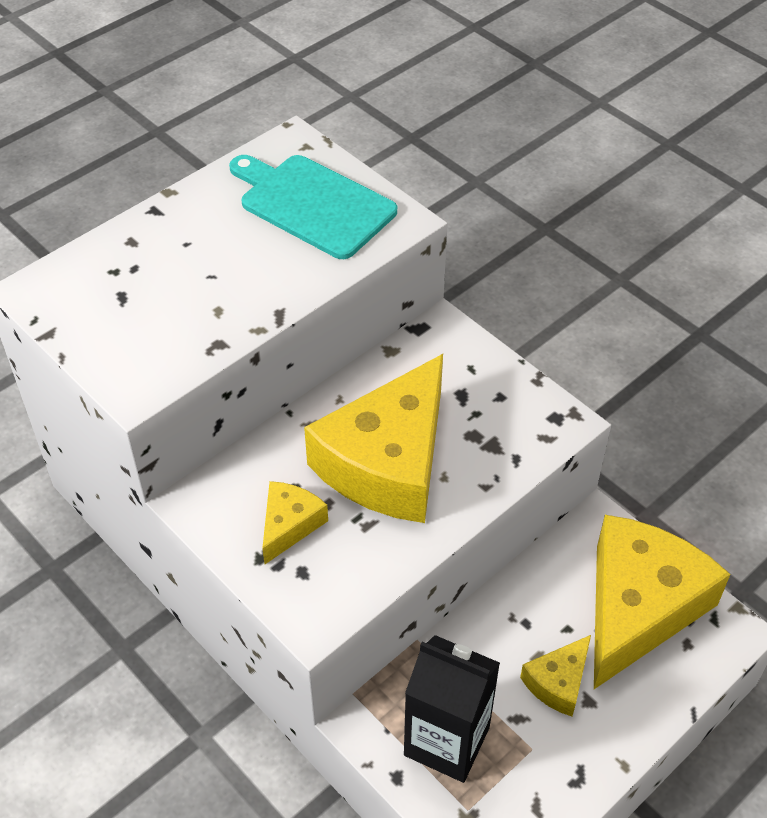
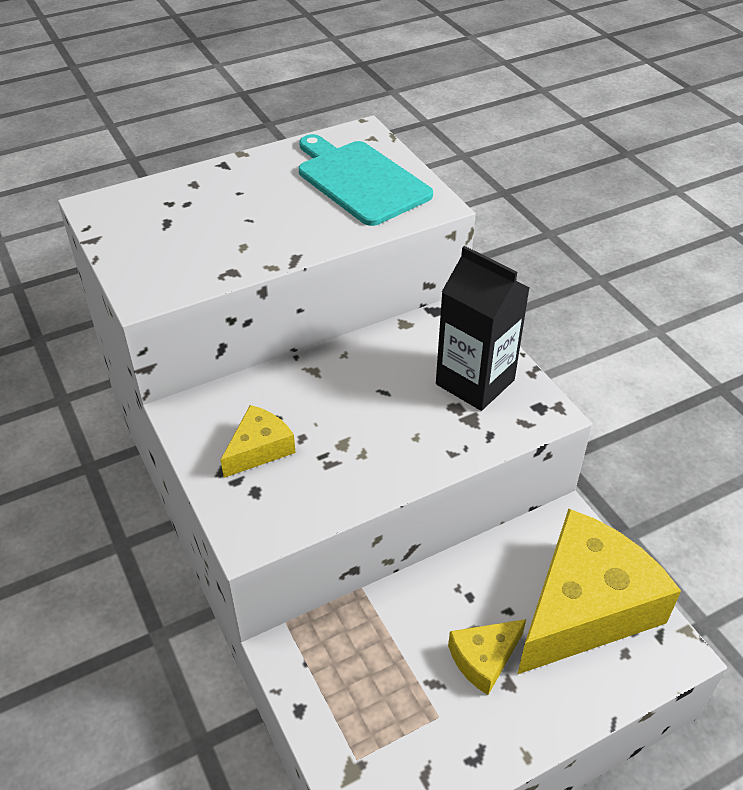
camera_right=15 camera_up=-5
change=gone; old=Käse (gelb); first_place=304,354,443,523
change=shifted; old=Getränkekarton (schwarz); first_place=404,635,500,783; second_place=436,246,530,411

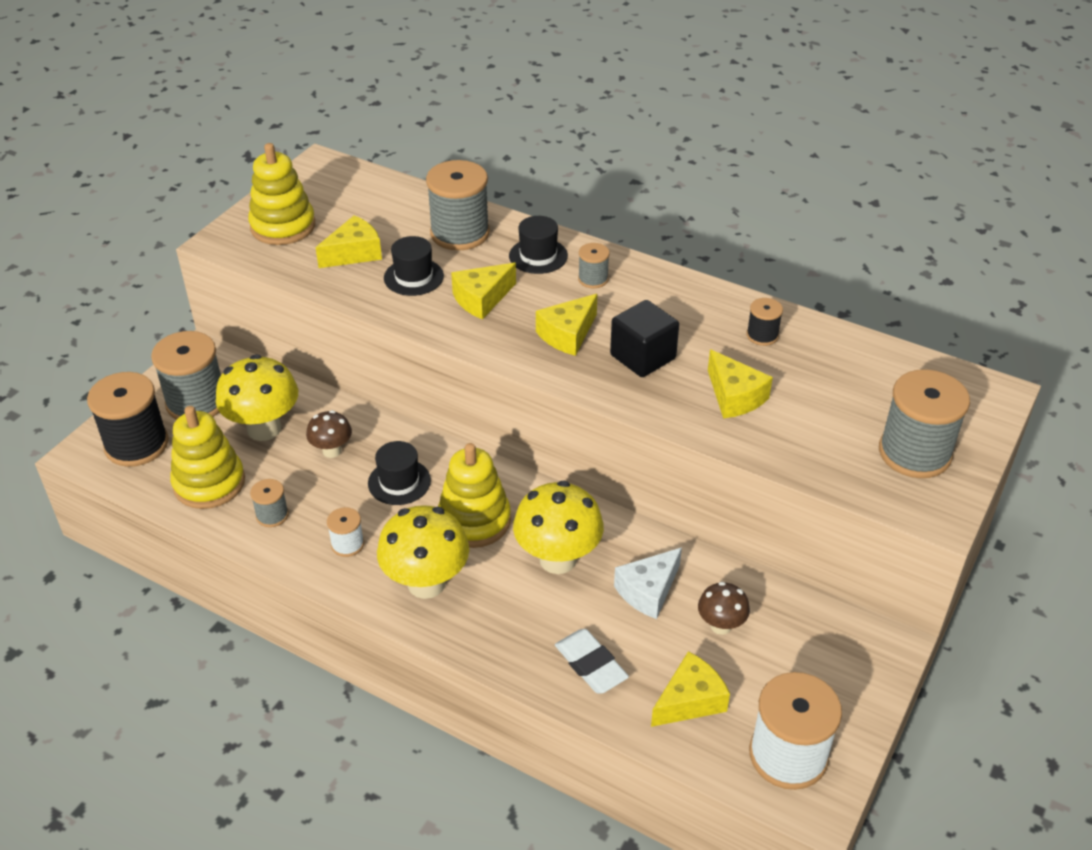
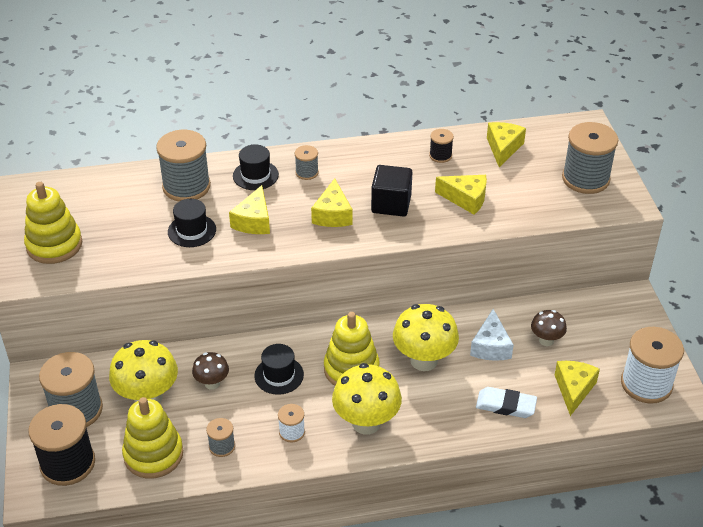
camera_right=-40 camera_up=0
change=shifted; old=Käse (gelb); first_place=315,215,382,268; second_place=487,122,526,167

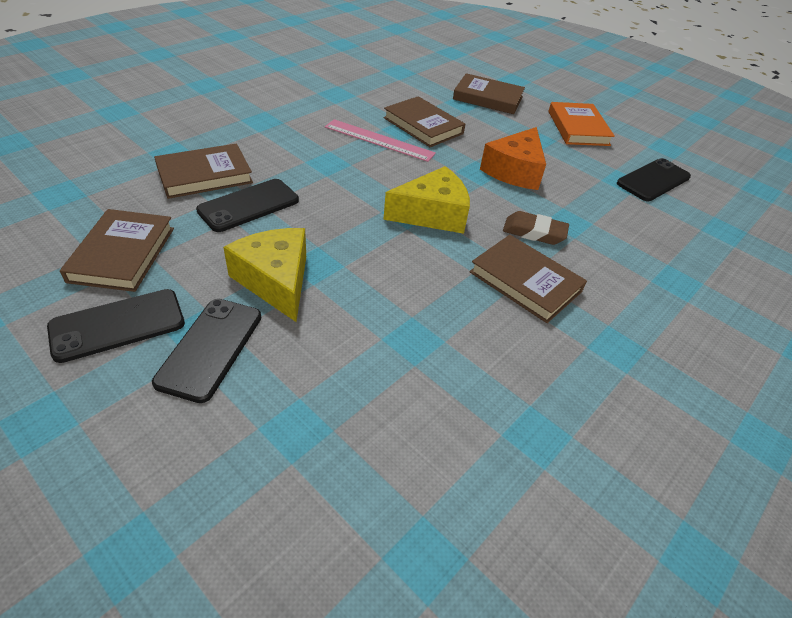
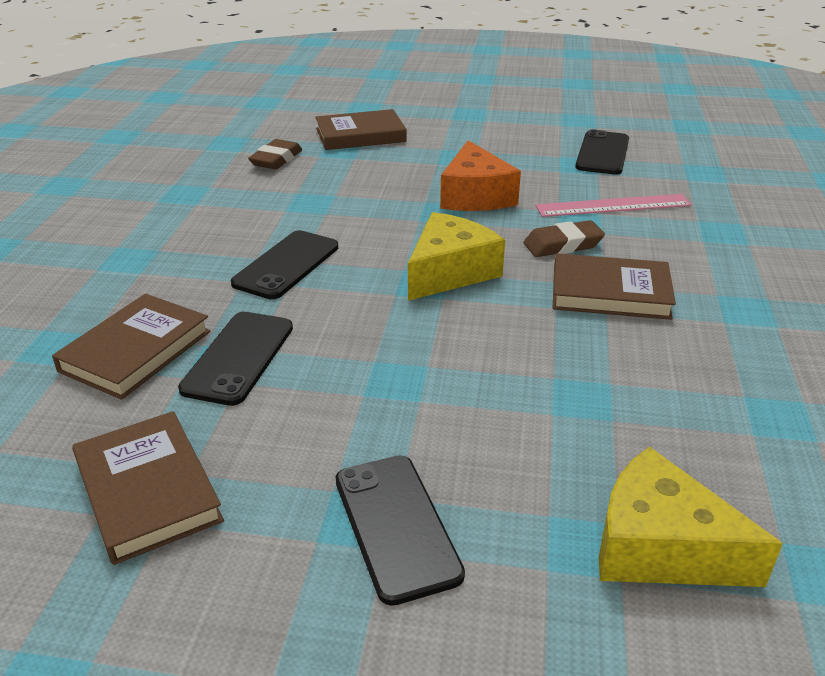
camera_right=-30 camera_up=-10
change=gone; old=Buch (braun); first_place=383,96,465,147
change=gone; old=Buch (orange); first_place=549,102,615,146
change=shifted; old=Lineal (rosa); first_place=325,119,436,162; second_place=535,194,692,217
change=shifted; old=Käse (gelb); first_place=223,228,306,322; second_place=599,447,783,587
change=shifted; old=Handy (schwarz); first_place=47,289,185,363; second_place=231,230,338,299
change=new; new=Radiergummi (braun); second_place=248,139,302,170

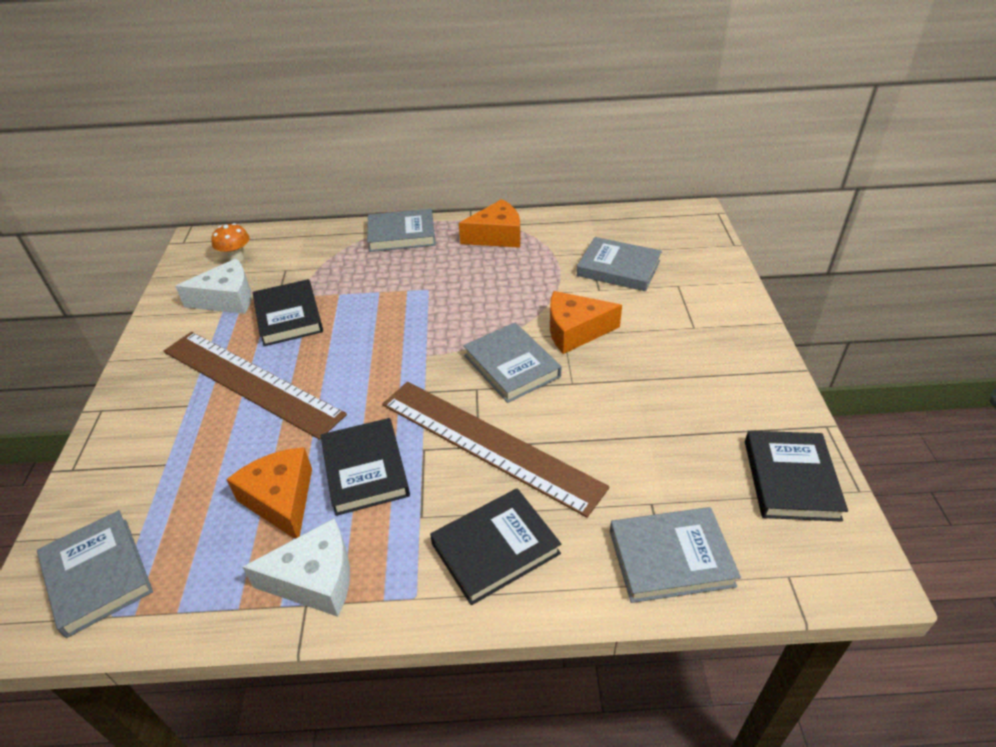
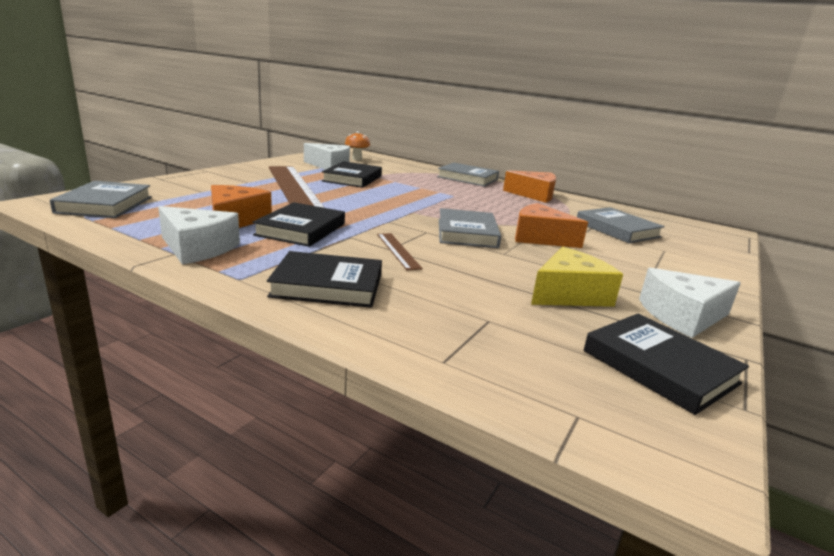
camera_right=30 camera_up=-20
change=scaled; old=Lineal (braun); first_place=382,382,610,518; second_place=377,233,423,270; factor=0.43
change=rotated; old=Buch (schwarz); first_place=745,431,848,522; second_place=584,314,749,415; degrees=-75
change=gone; old=Buch (grau); first_place=610,507,741,603
change=new; new=Käse (gelb); second_place=531,247,623,307
change=new; new=Käse (weiß); second_place=639,268,741,338

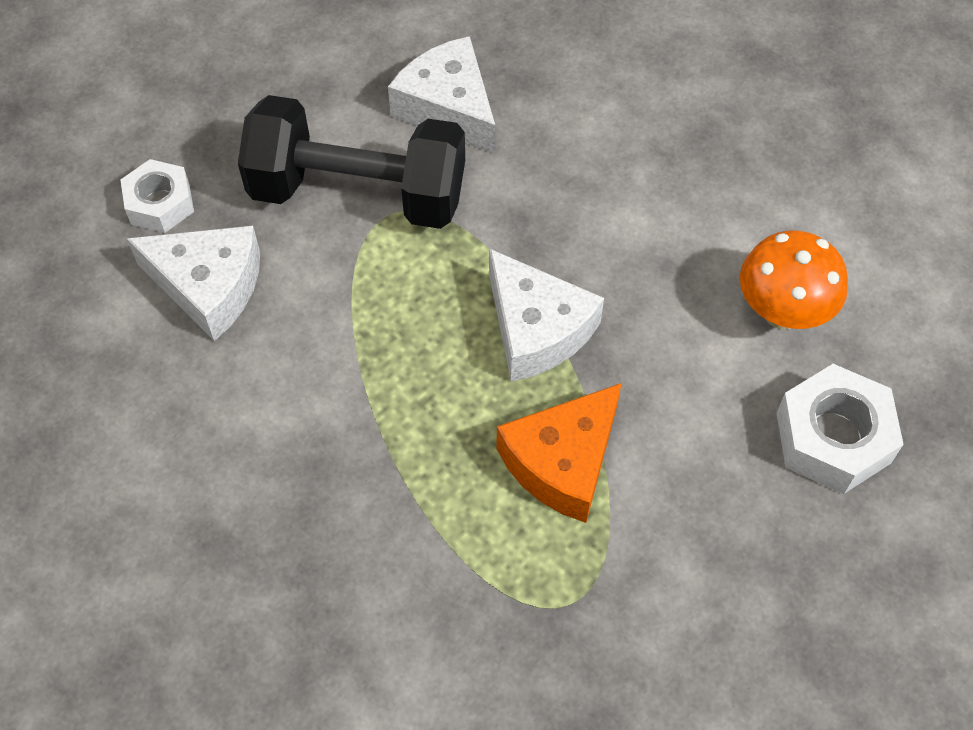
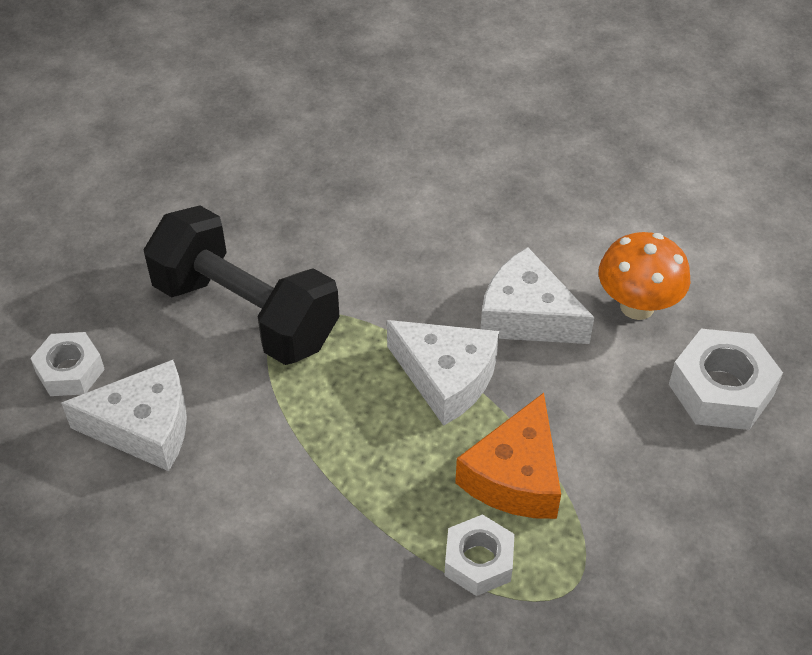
camera_right=-20 camera_up=-10
change=shifted; old=Käse (weiß); first_place=388,36,495,153; second_place=481,247,594,344
change=rotated; old=Hantel (schwarz); first_place=238,95,465,229; second_place=144,205,340,365; degrees=45
change=new; new=Sechskantmutter (weiß); second_place=444,514,515,596

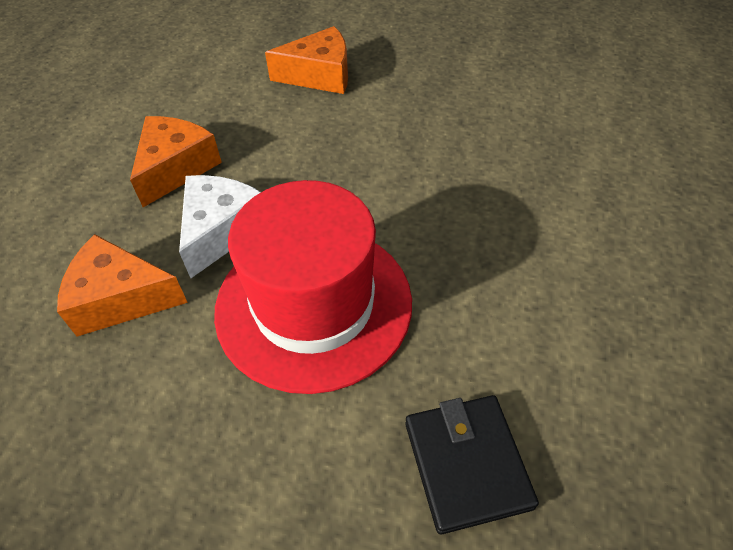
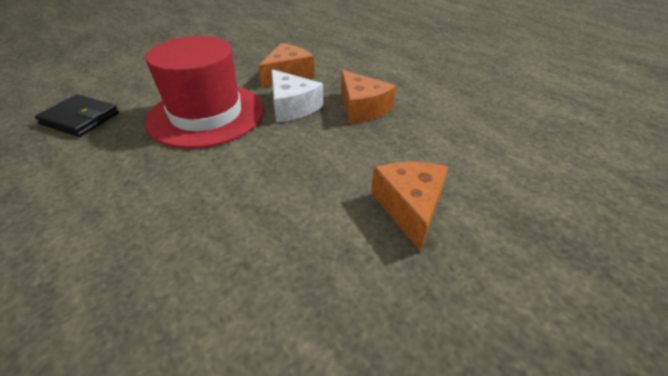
camera_right=125 camera_up=-10
change=rotated; old=Käse (orange); first_place=265,26,348,94; second_place=371,162,448,251; degrees=150

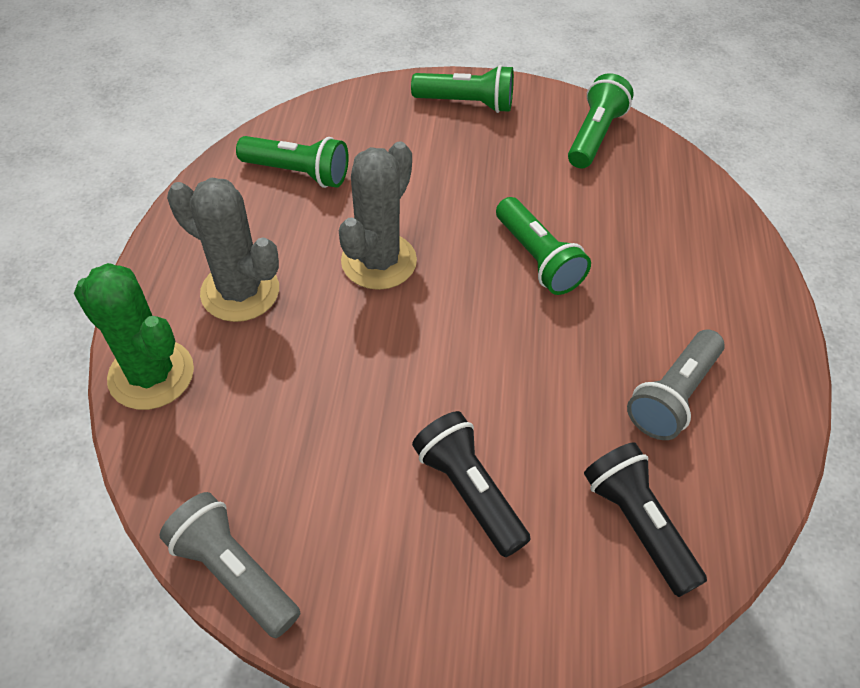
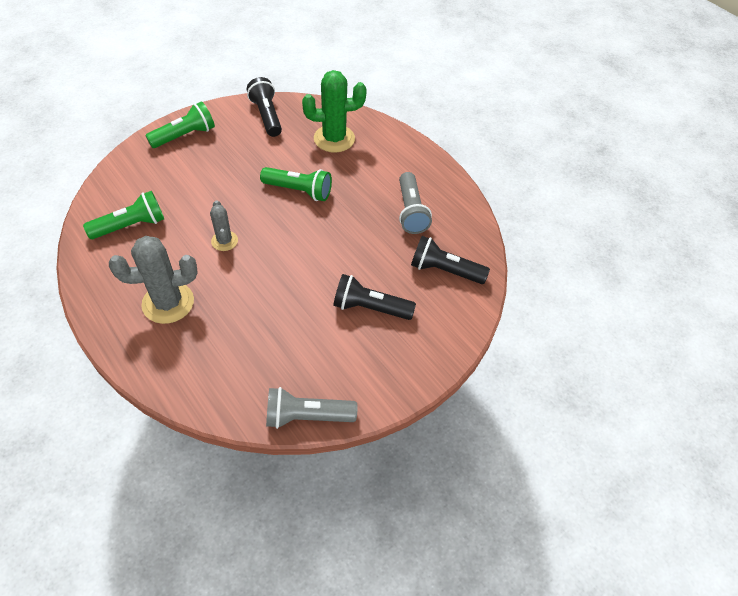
camera_right=-45 camera_up=0
change=repainted; old=Taschenlampe (grün); new=Taschenlampe (schwarz); first_place=568,73,634,168; second_place=247,77,282,137
change=scaled; old=Kaktus (grau); first_place=339,142,417,290; second_place=210,200,238,251; factor=0.56
change=shifted; old=Kaktus (grün); first_place=74,263,194,410; second_place=302,70,367,153

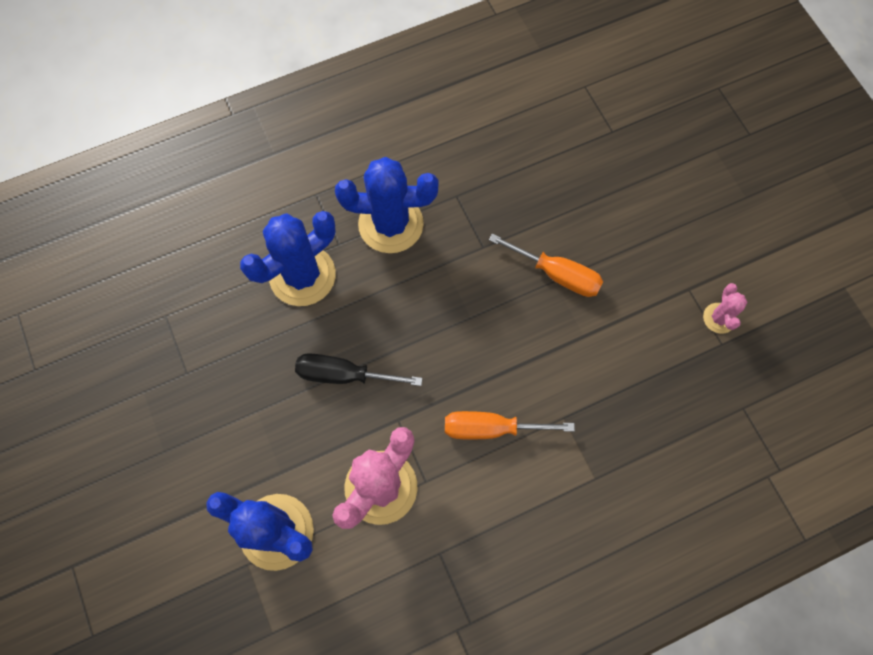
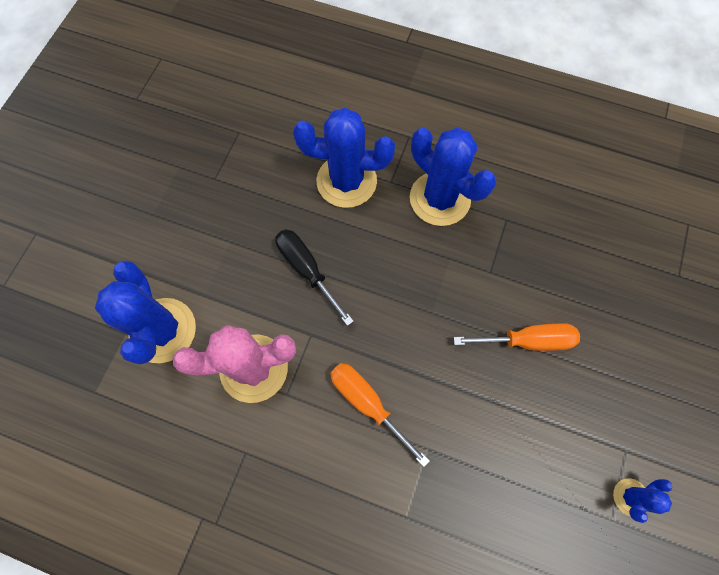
camera_right=45 camera_up=0
change=rotated; old=Schraubenzieher (orange); first_place=489,234,603,297; second_place=454,324,580,351; degrees=-75
change=repainted; old=Kaktus (rosa); new=Kaktus (blau); first_place=703,283,747,334; second_place=613,478,673,523

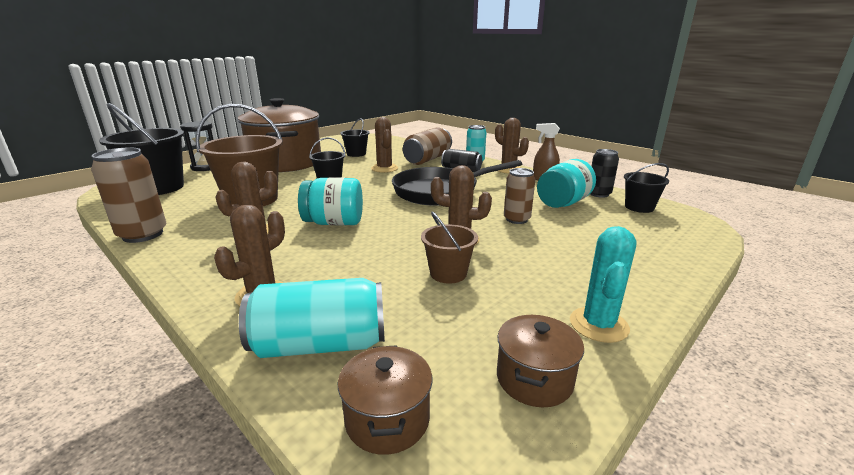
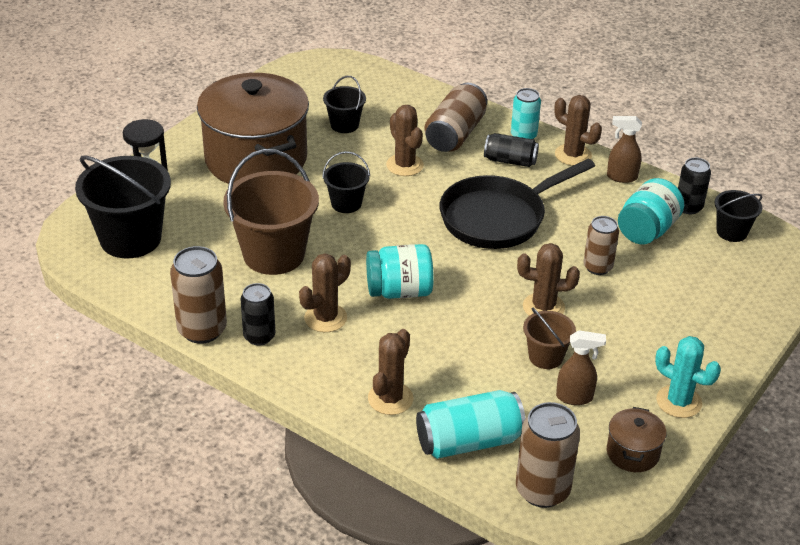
camera_right=-10 camera_up=15
change=rotated; old=Kaktus (türkis); first_place=570,226,636,343; second_place=655,336,721,418; degrees=-60
change=swapped; old=Kochtopf (braun); new=Dose (braun); first_place=338,345,432,455; second_place=516,402,580,508
change=new; new=Dose (schwarz); second_place=241,283,275,346
change=new; new=Sprühflasche (braun); second_place=556,330,606,405

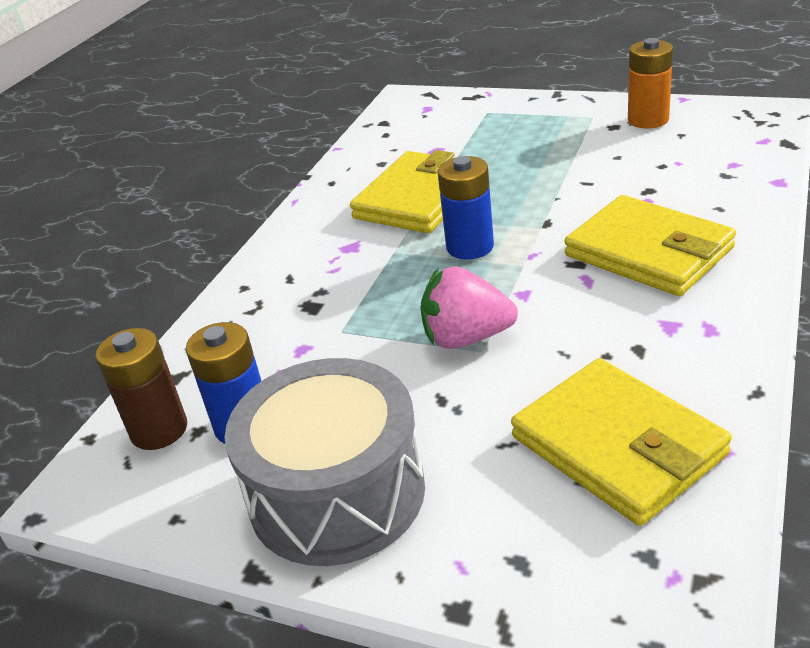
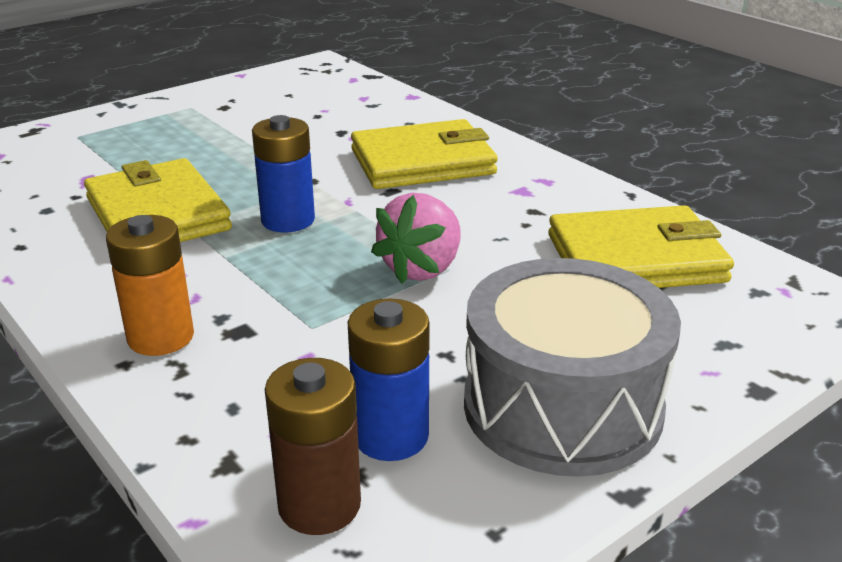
camera_right=-65 camera_up=-5
change=shifted; old=Batterie (orange); first_place=628,38,673,128; second_place=106,215,194,356

